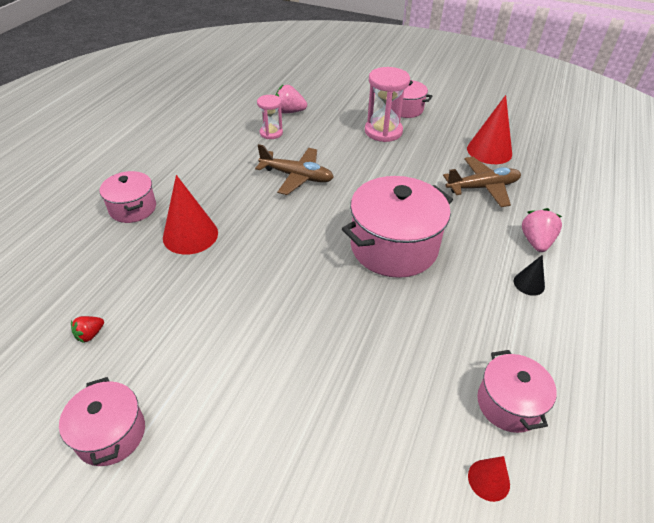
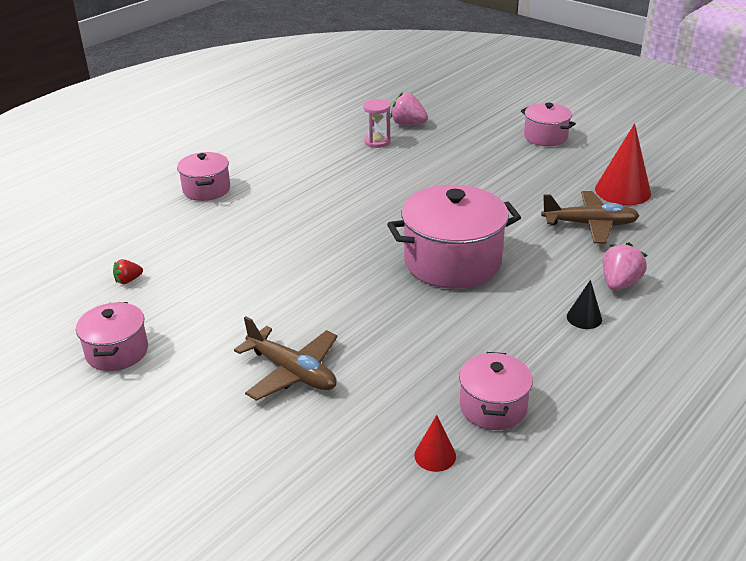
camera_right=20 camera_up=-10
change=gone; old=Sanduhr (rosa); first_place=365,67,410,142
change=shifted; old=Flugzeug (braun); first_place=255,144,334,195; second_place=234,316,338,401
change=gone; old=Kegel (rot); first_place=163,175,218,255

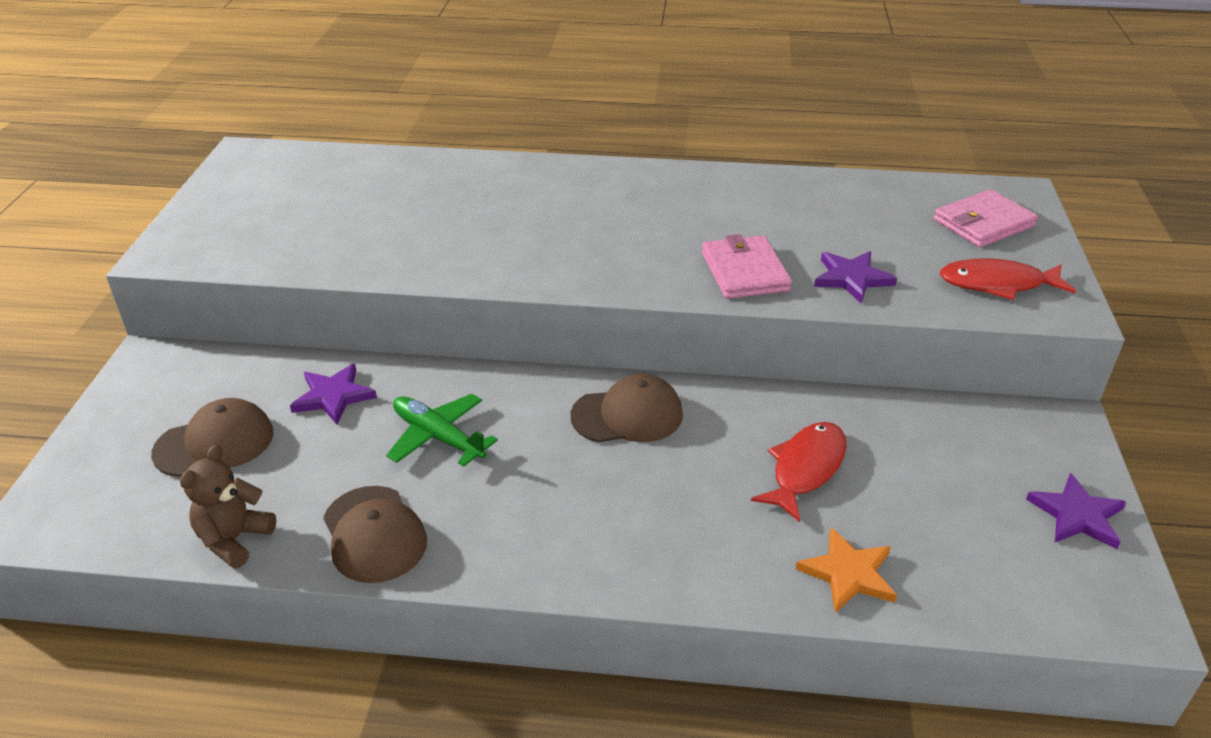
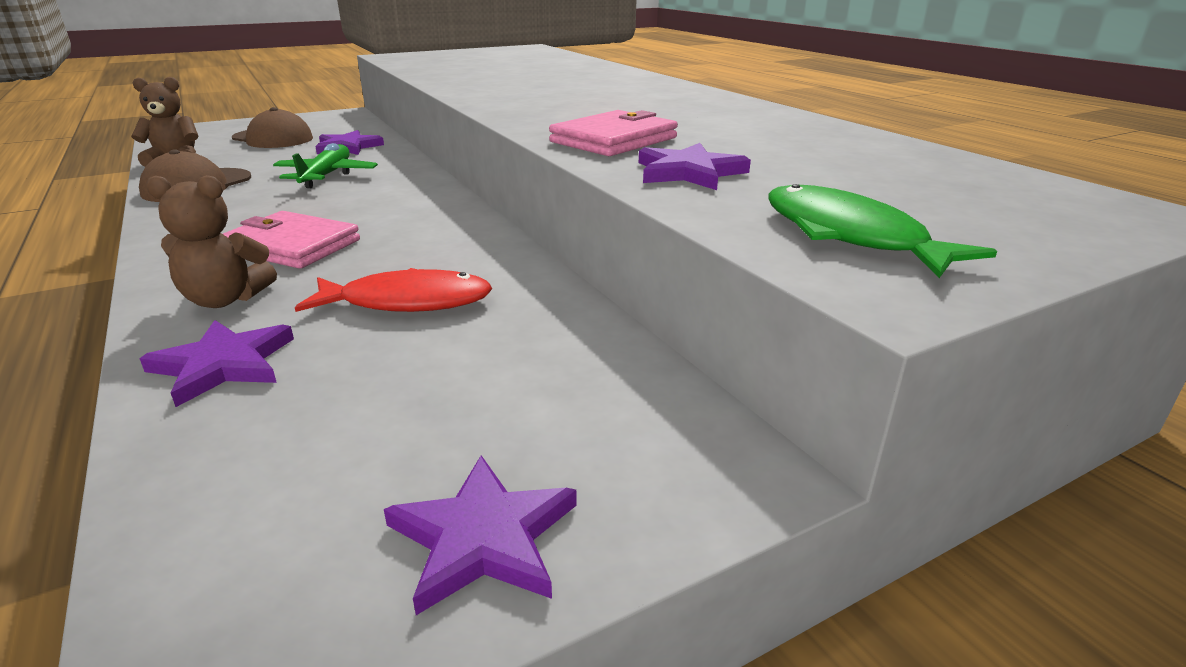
camera_right=55 camera_up=-10
change=shifted; old=Geldbörse (rosa); first_place=934,189,1038,247; second_place=223,211,360,269
change=repainted; old=Fisch (rot); new=Fisch (grün); first_place=940,258,1076,300; second_place=768,184,997,278
change=gone; old=Kappe (braun); first_place=571,374,683,442
change=repainted; old=Stern (orange); new=Stern (lila); first_place=796,528,897,613; second_place=139,320,294,407
change=new; new=Teddybär (braun); second_place=146,175,277,308

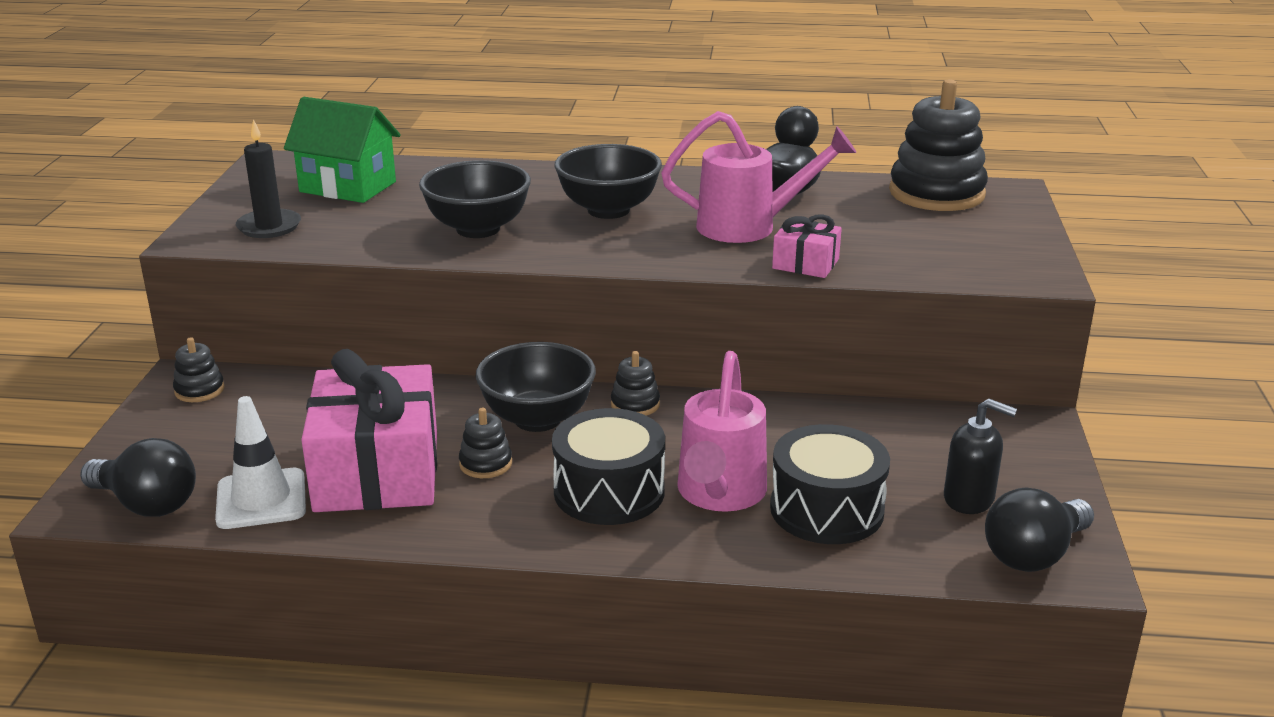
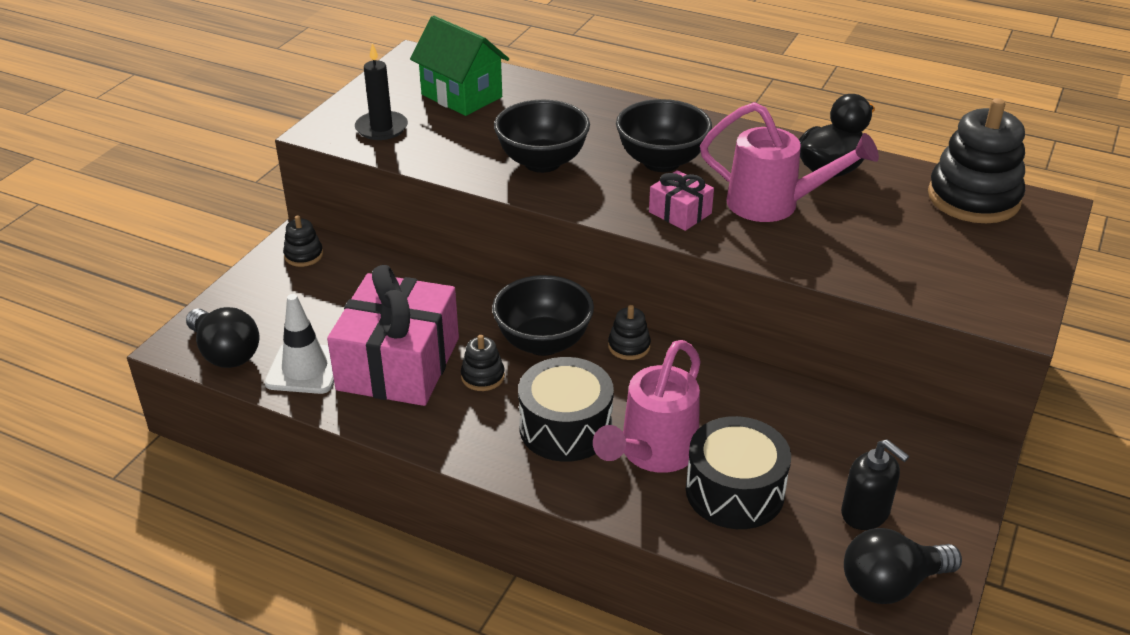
camera_right=20 camera_up=10
change=shifted; old=Geschenk (rosa); first_place=772,214,842,278; second_place=649,170,714,231

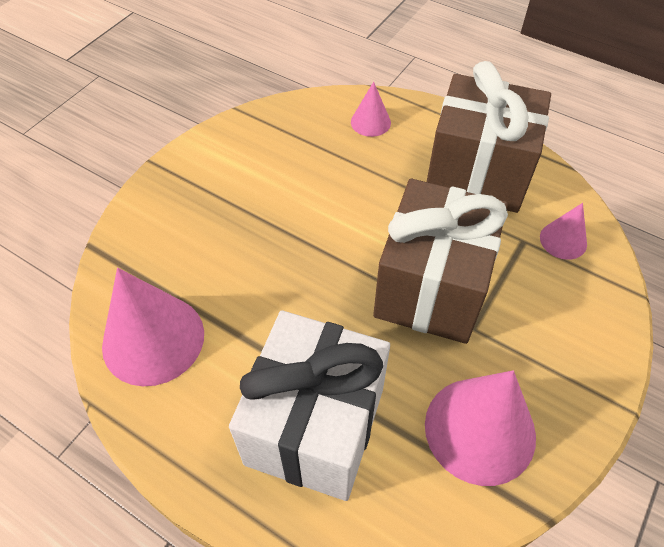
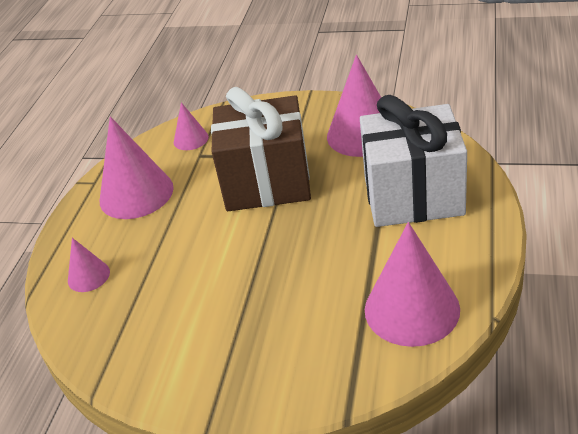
camera_right=-105 camera_up=-15
change=swapped; old=Geschenk (braun); new=Kegel (rosa); first_place=427,61,551,213; second_place=100,117,174,219

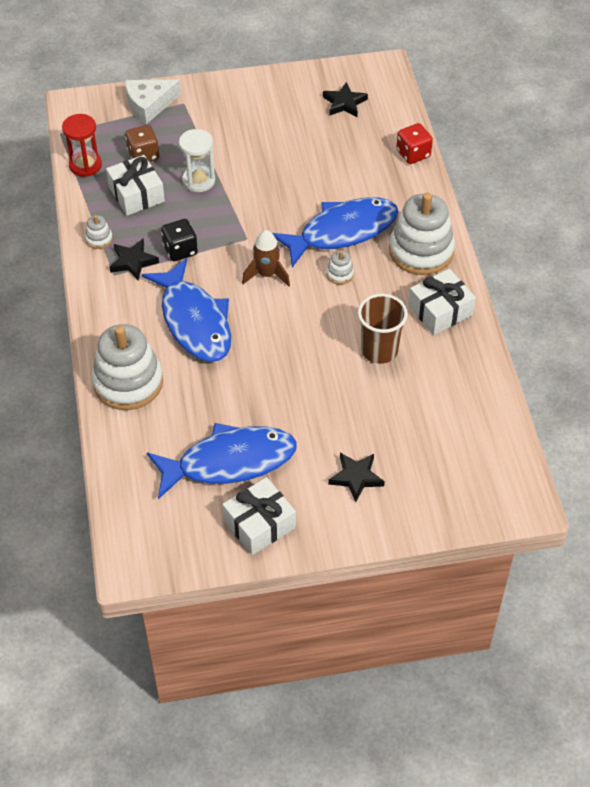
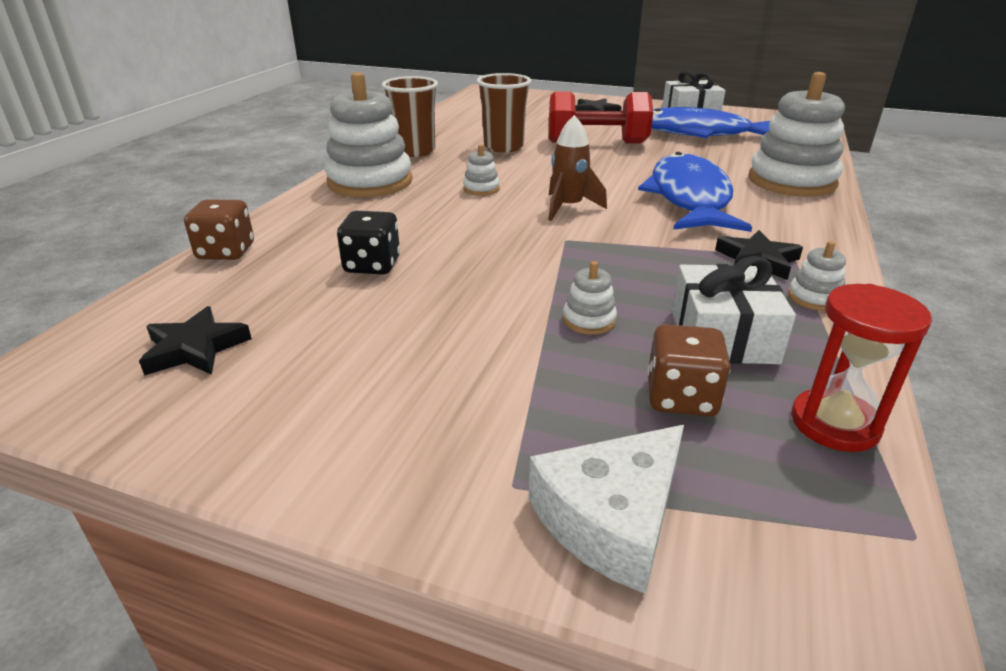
camera_right=-150 camera_up=-20
change=rotated; old=Käse (weiß); first_place=125,79,181,124; second_place=529,425,684,594; degrees=135
change=repainted; old=Spielwürfel (rot); new=Spielwürfel (braun); first_place=396,123,433,164; second_place=184,199,254,260
change=swapped; old=Sanduhr (weiß); new=Stapelspielzeug (weiß); first_place=179,129,215,192; second_place=563,261,617,335
change=gone; old=Fisch (blau); first_place=272,197,399,267
change=shifted; old=Spielwürfel (schwarz); first_place=161,219,198,261; second_place=337,211,400,274
change=swapped; old=Geschenk (weiß); new=Becher (braun); first_place=408,269,476,335; second_place=382,76,438,157
change=new; new=Hantel (rot); second_place=549,91,653,144

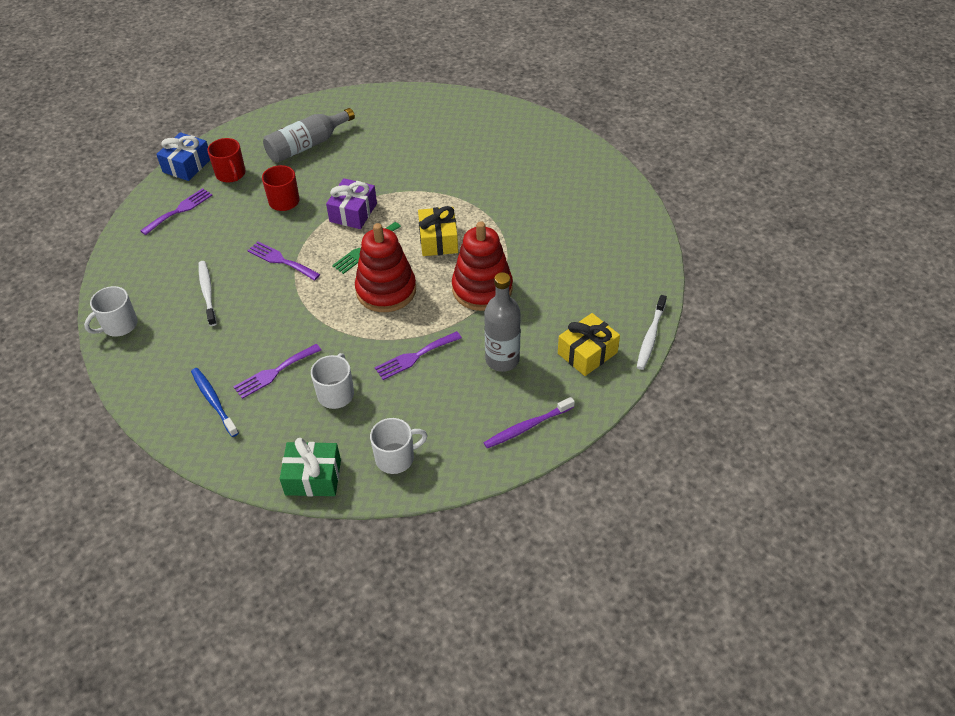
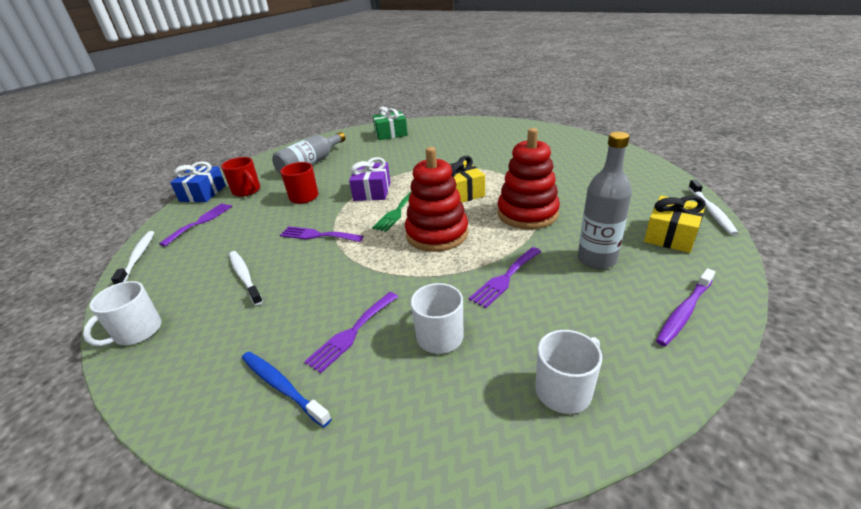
camera_right=-15 camera_up=-15
change=shifted; old=Geschenk (grün); first_place=280,438,341,496; second_place=373,107,408,140
change=new; new=Zahnbürste (weiß); second_place=111,231,154,285

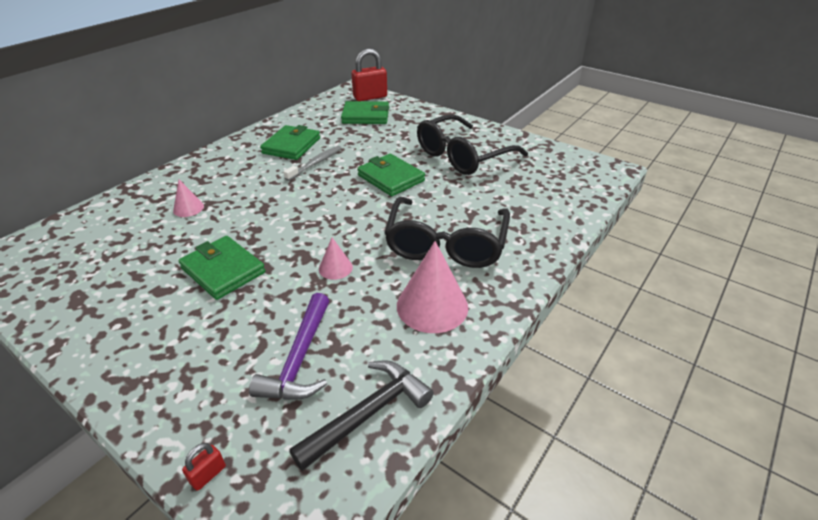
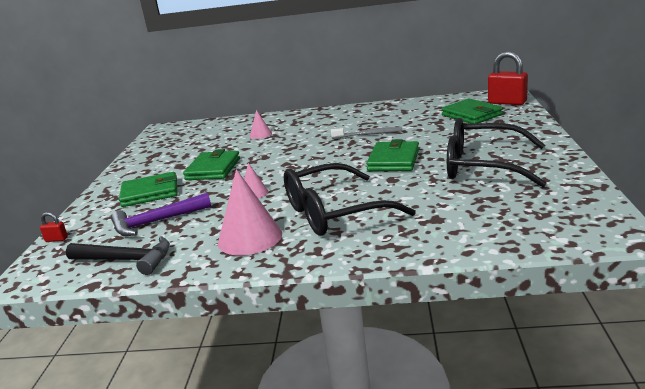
camera_right=60 camera_up=-15
change=shifted; old=Geldbörse (grün); first_place=260,125,320,160; second_place=119,172,177,207

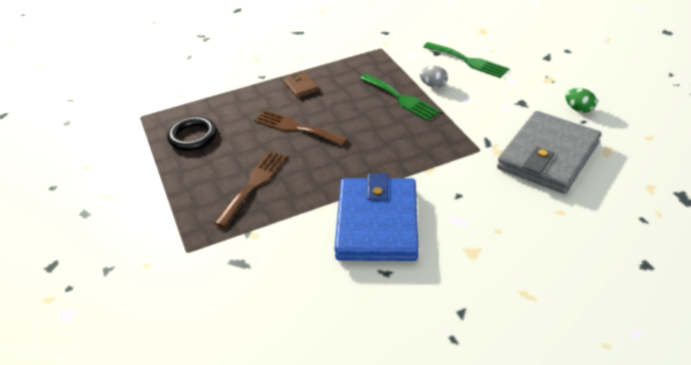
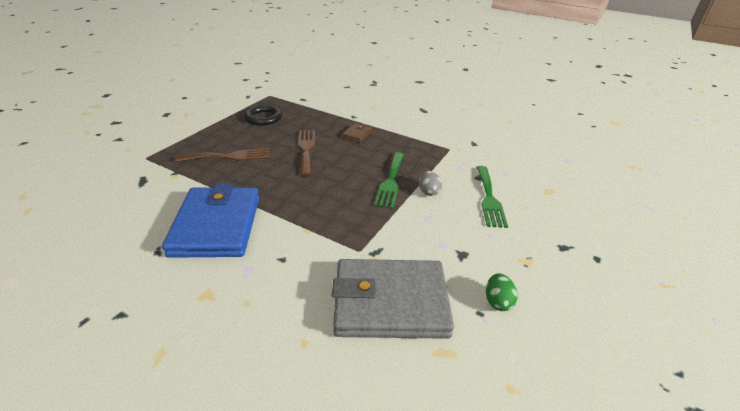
camera_right=50 camera_up=-5
change=rotated; old=Geldbörse (blau); first_place=335,174,418,261; second_place=162,183,259,258; degrees=-60

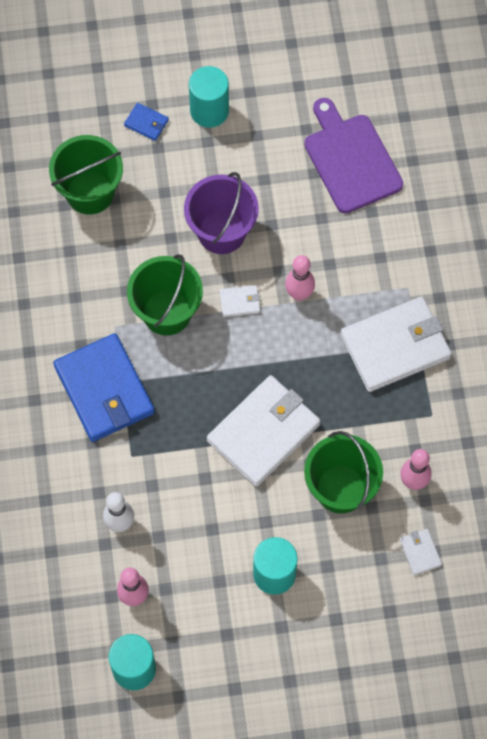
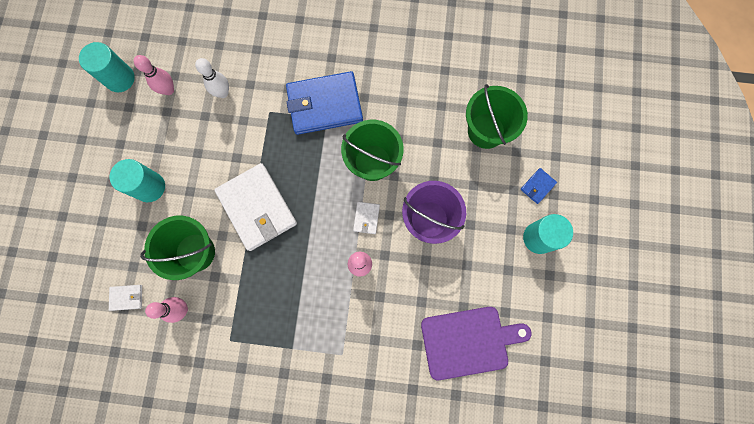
camera_right=105 camera_up=10
change=gone; old=Geldbörse (weiß); first_place=340,297,452,392

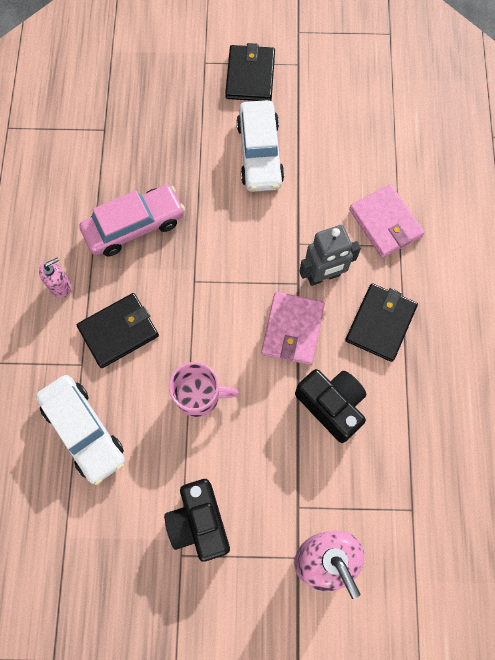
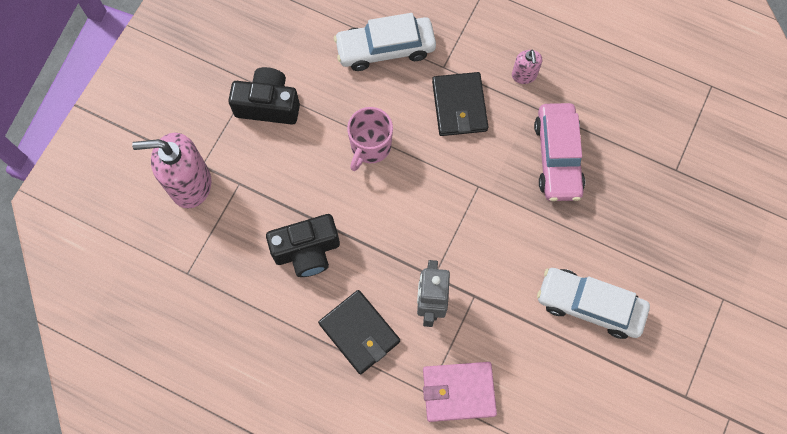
camera_right=115 camera_up=0
change=gone; old=Geldbörse (schwarz); first_place=225,43,275,101
change=gone; old=Geldbörse (rosa); first_place=261,292,325,365

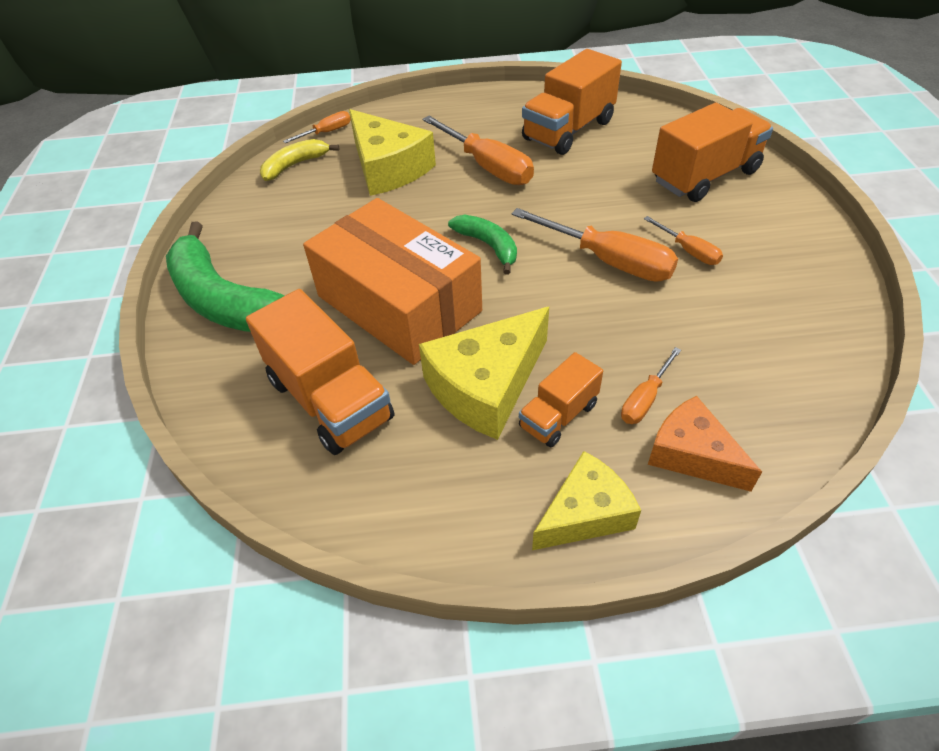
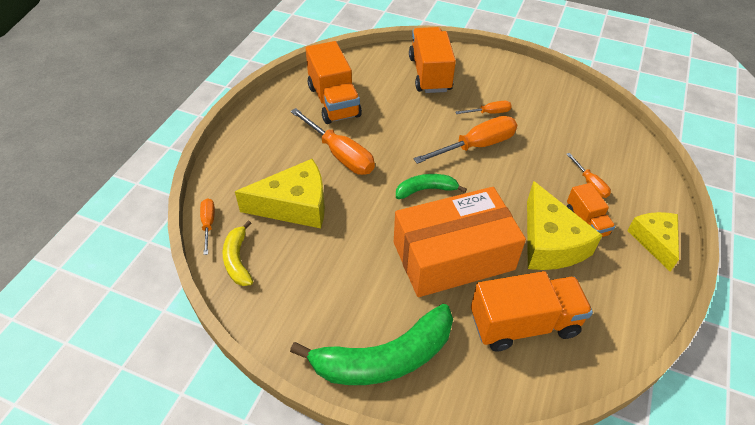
camera_right=-65 camera_up=0
change=rotated; old=Schraubenzieher (orange); first_place=422,116,534,185; second_place=290,108,375,175; degrees=60
change=gone; old=Käse (orange); first_place=648,396,762,492

